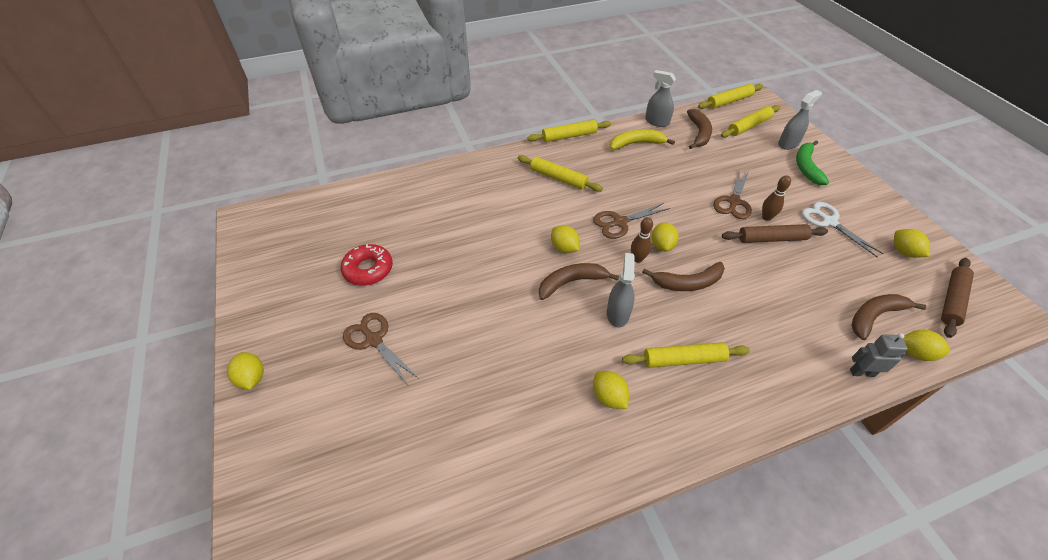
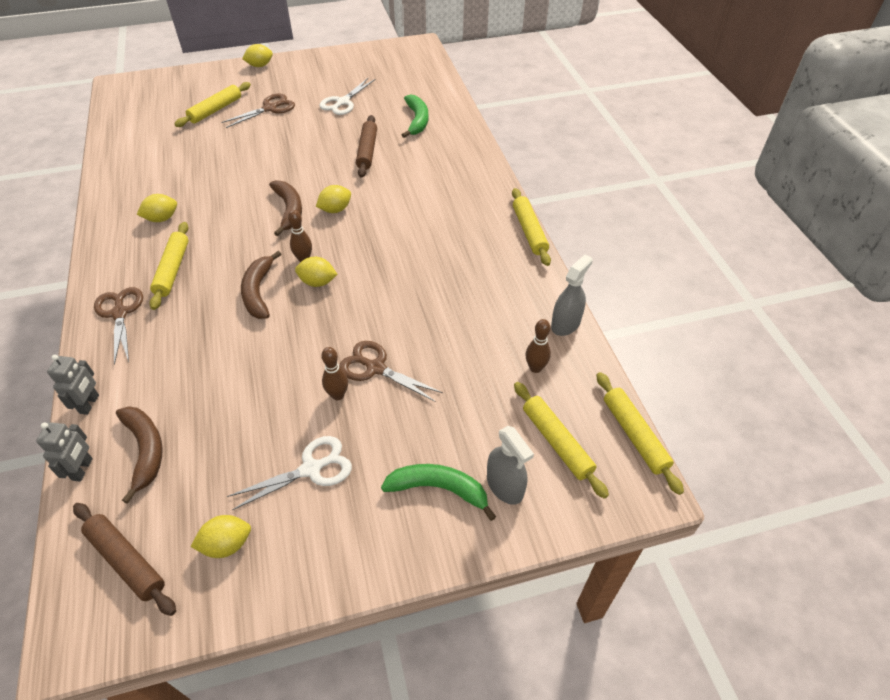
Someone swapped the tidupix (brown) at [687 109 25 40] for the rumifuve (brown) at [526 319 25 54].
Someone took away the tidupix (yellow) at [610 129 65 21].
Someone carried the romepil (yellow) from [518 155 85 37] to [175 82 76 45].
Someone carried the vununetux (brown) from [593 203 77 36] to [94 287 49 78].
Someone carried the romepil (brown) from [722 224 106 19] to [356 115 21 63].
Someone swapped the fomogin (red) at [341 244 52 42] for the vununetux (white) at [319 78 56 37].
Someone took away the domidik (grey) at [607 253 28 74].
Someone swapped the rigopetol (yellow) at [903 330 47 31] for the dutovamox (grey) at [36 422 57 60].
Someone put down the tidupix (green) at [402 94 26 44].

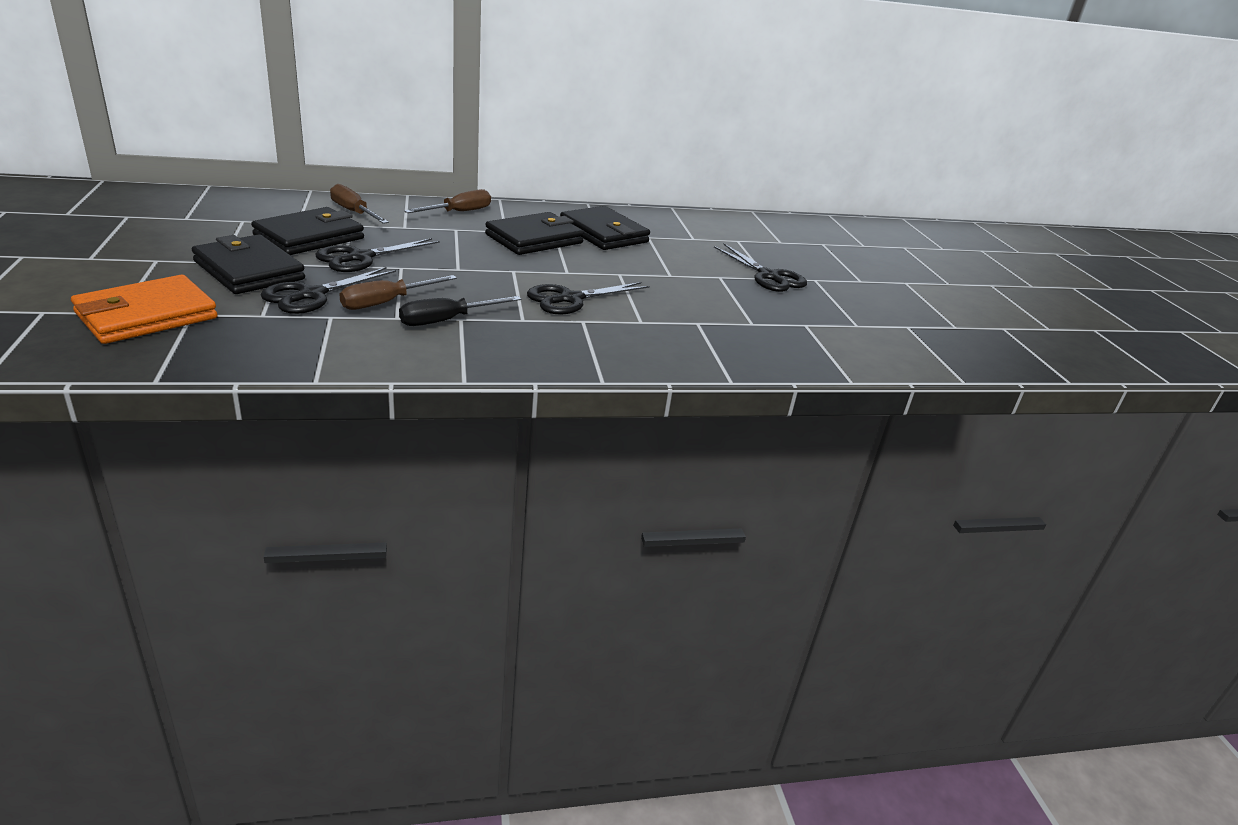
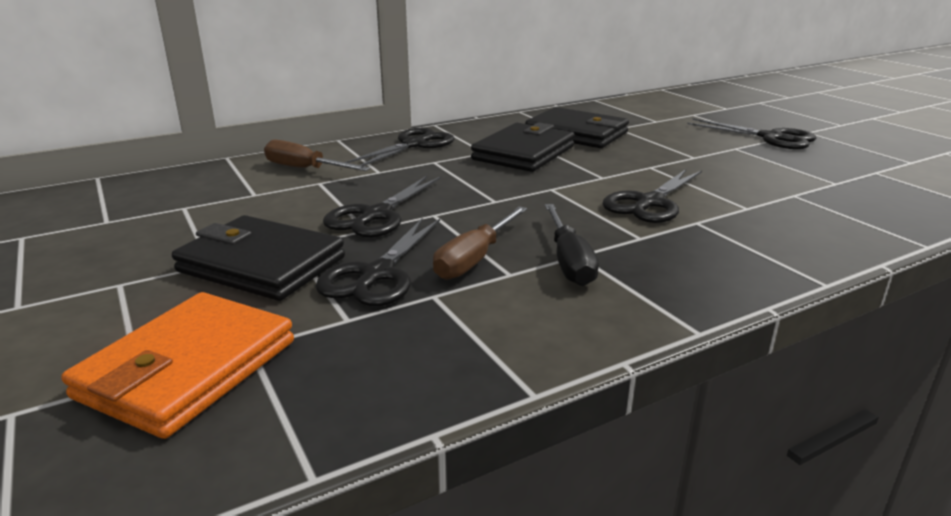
Someone swapped the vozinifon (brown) at [404 189 87 24] for the vununetux (black) at [345 128 110 38].
Someone took away the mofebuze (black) at [251 207 113 48].
Someone rotated the vozinifon (black) at [399 296 122 30] by 45 degrees counterclockwise.

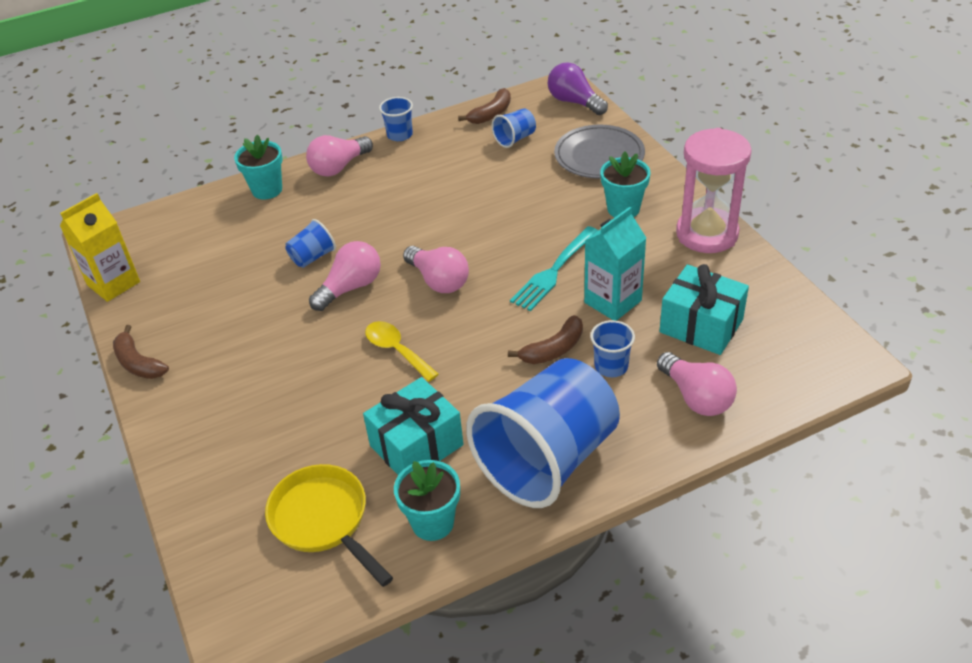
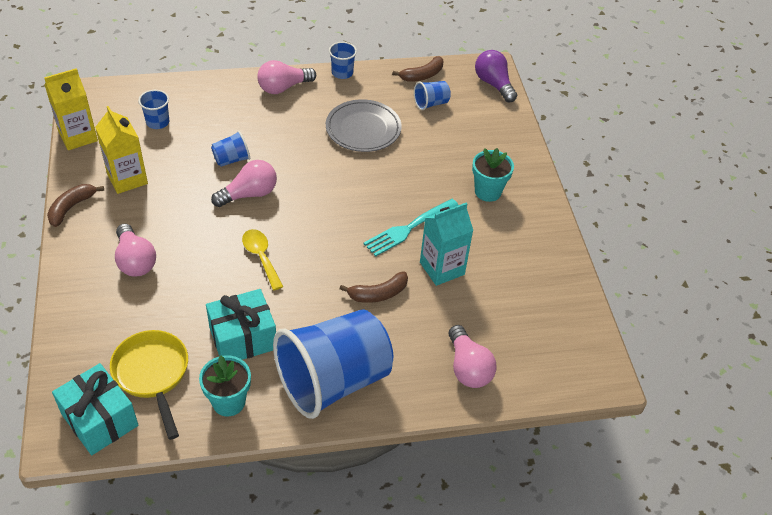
Someone carried the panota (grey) from [554 125 91 54] to [326 99 76 53].
Someone took away the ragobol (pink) at [676 128 76 125].
Someone took away the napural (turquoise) at [234 135 49 65].
Someone carried the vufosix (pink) from [403 246 66 47] to [115 224 41 53].
Someone carried the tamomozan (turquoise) from [659 264 90 91] to [52 363 86 92].
Someone carried the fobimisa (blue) from [590 320 45 57] to [138 90 32 39].
Someone rotated the tidupix (brown) at [113 325 56 54] by 60 degrees clockwise.
Someone put down the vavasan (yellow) at [95 106 53 88].

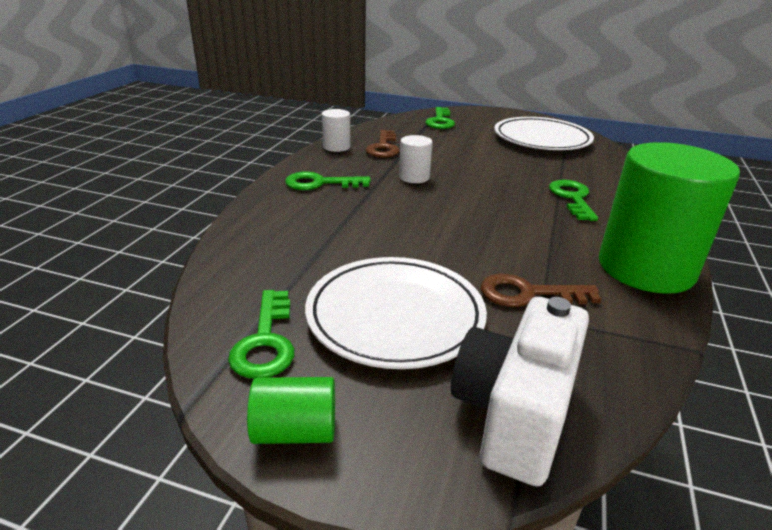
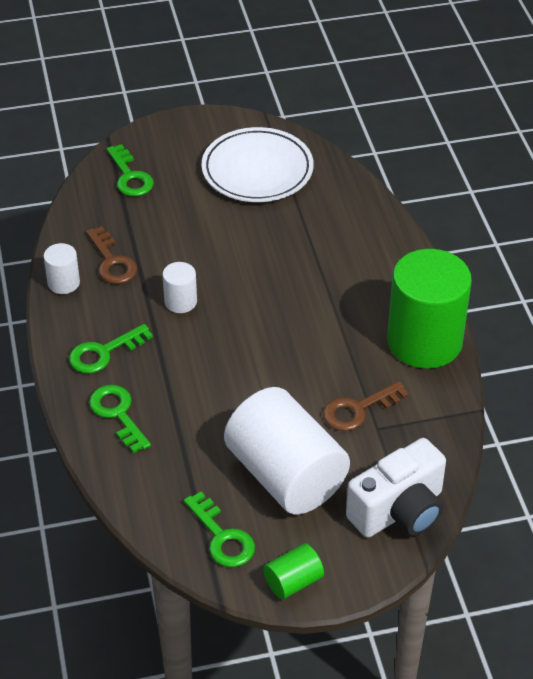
Someone carried the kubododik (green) from [549 180 49 41] to [89 385 62 68].
Someone swapped the panota (white) at [305 257 182 112] for the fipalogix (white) at [224 387 126 128].
Someone rotated the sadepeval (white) at [451 297 138 190] by 120 degrees counterclockwise.

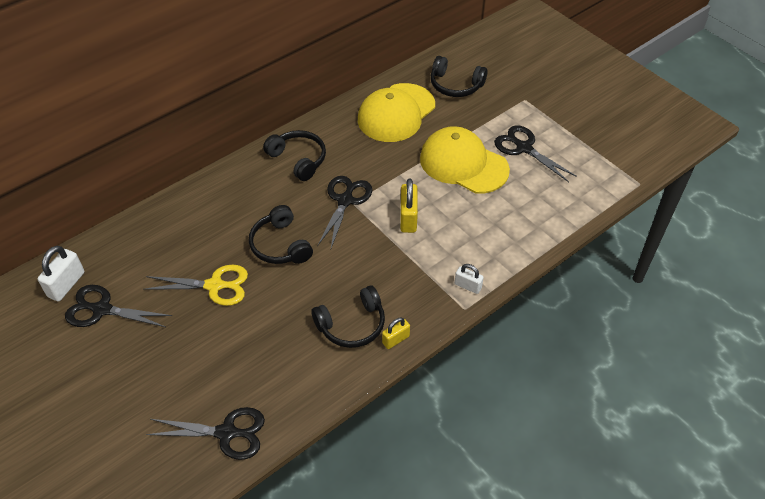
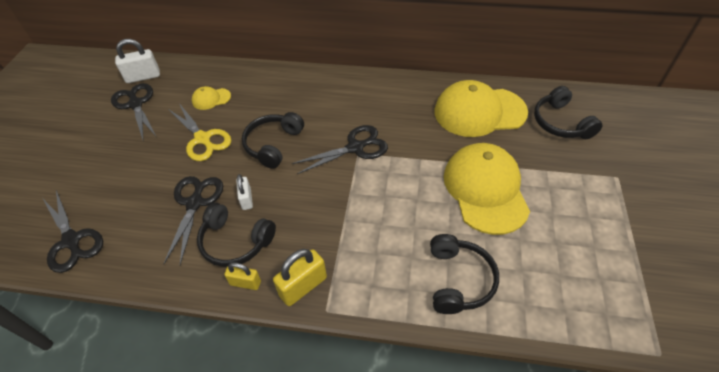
Someone carried the vununetux (black) from [494 125 83 57] to [164 176 59 89].
Someone carried the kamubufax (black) from [263 130 63 51] to [430 234 69 80].
Someone carried the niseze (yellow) from [400 179 18 54] to [273 249 54 57].
Someone carried the niseze (white) from [455 264 29 30] to [236 174 17 36].
Someone put down the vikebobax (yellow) at [192 86 39 24].

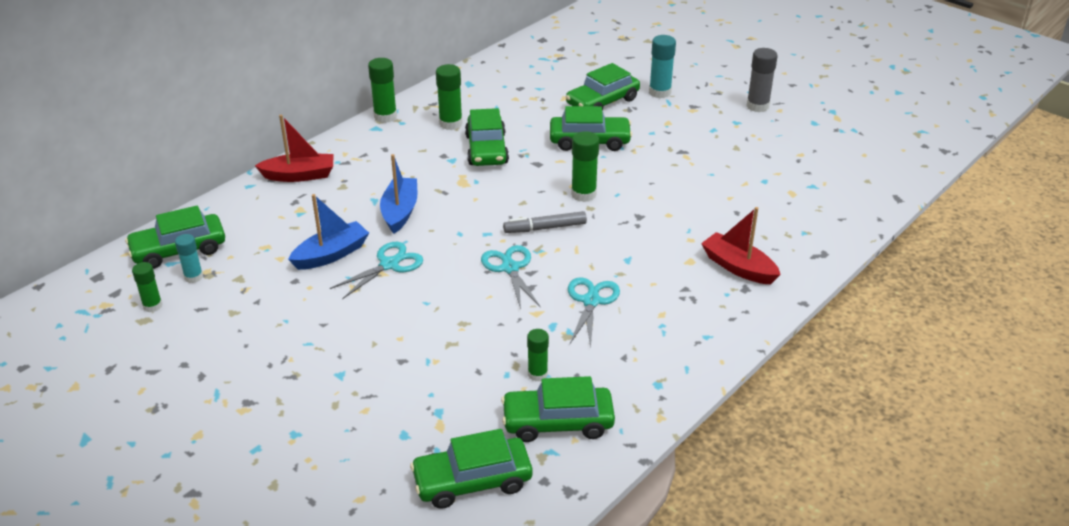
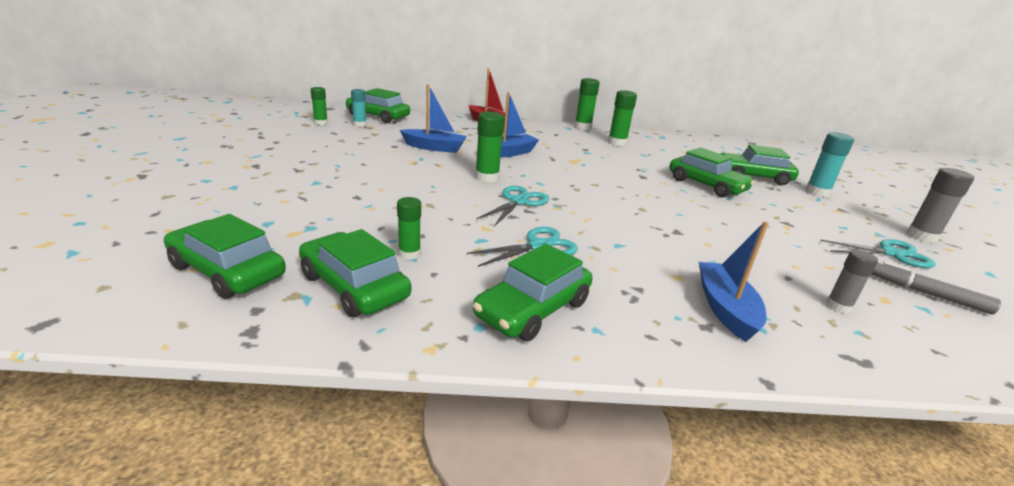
Someone carried the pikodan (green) from [465 108 44 58] to [473 244 120 98].
Someone carried the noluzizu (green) from [571 131 28 71] to [475 112 30 71].
Someone repainted the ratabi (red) at [701 207 80 77], which became the ratabi (blue) at [699 221 70 121].
Someone carried the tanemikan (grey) from [503 211 84 22] to [872 261 129 53].
Someone carried the vununetux (turquoise) from [330 242 93 57] to [820 239 116 29].
Someone put down the noluzizu (grey) at [826 250 52 64].

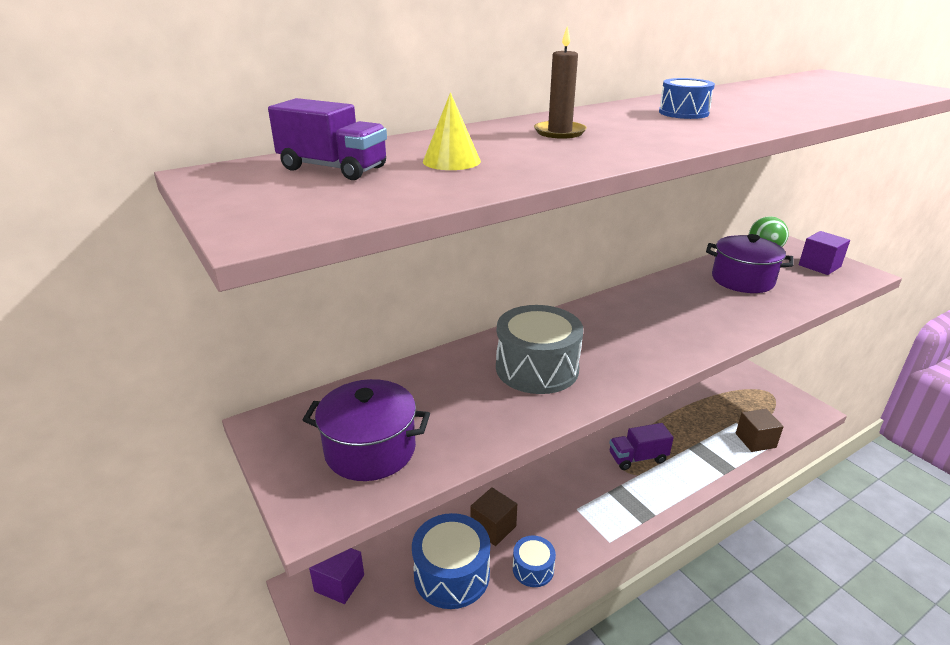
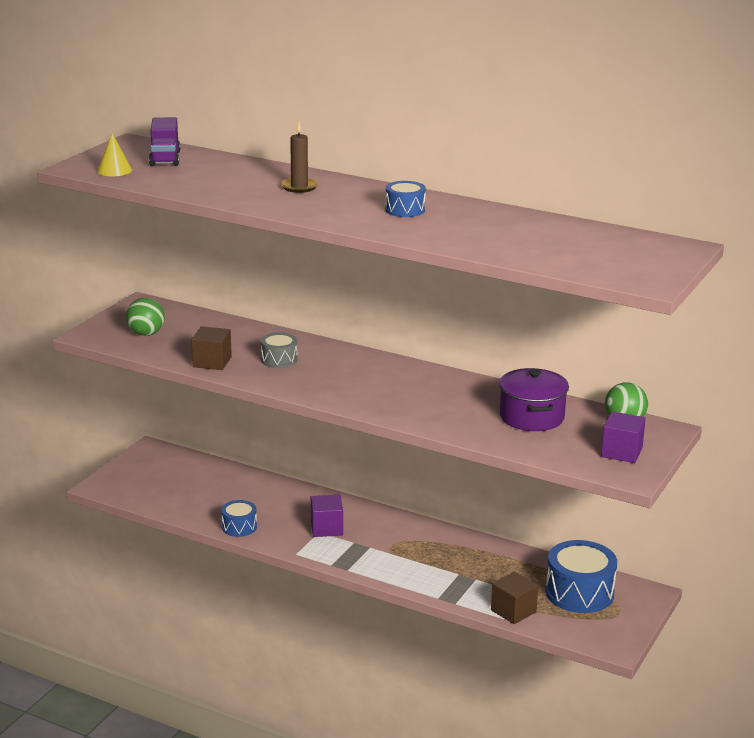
Someone carried the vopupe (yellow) from [423 93 58 77] to [97 133 35 43].
Someone scaled the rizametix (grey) at [496 305 87 89] by 0.55.
Someone swapped the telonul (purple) at [303 379 127 102] for the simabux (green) at [126 298 39 38].
Someone took away the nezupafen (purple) at [609 423 65 47].
Someone carried the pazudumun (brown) from [470 487 47 59] to [191 326 41 44].
Someone carried the rizametix (blue) from [412 513 78 96] to [546 540 71 73].
Someone carried the pazudumun (purple) from [309 548 55 56] to [311 495 32 42].

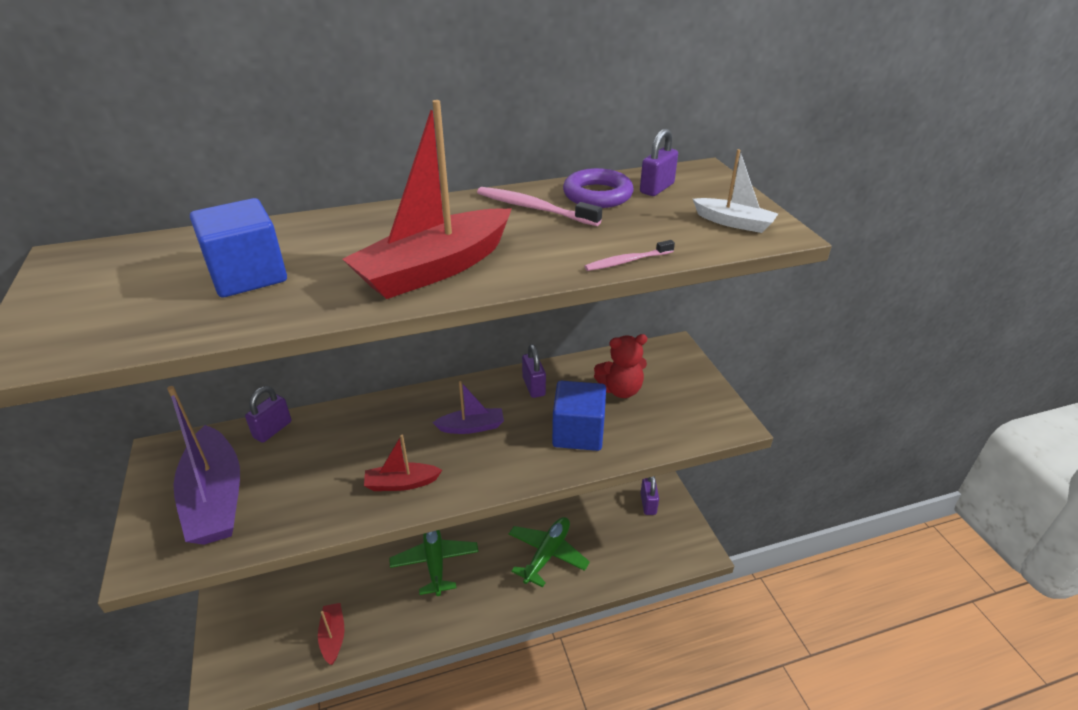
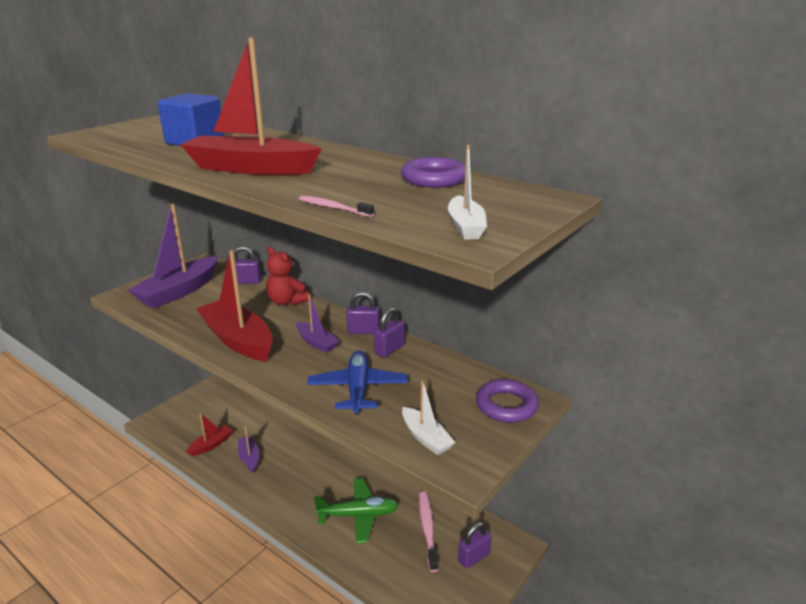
Someone carried the niseze (purple) from [640 129 38 67] to [346 291 34 43].
Someone carried the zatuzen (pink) from [477 187 125 39] to [419 491 20 81].
Someone carried the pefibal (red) from [594 334 53 64] to [266 247 43 59].
Someone swapped the pazudumun (blue) at [552 381 54 70] for the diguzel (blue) at [307 350 101 65].
Someone scaled the ratabi (red) at [364 435 78 56] by 1.97.
Someone took away the diguzel (green) at [389 530 89 66].
Someone put down the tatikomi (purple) at [476 379 63 44].
Someone put down the ratabi (white) at [402 380 54 75].
Someone put down the ratabi (purple) at [238 426 21 47].

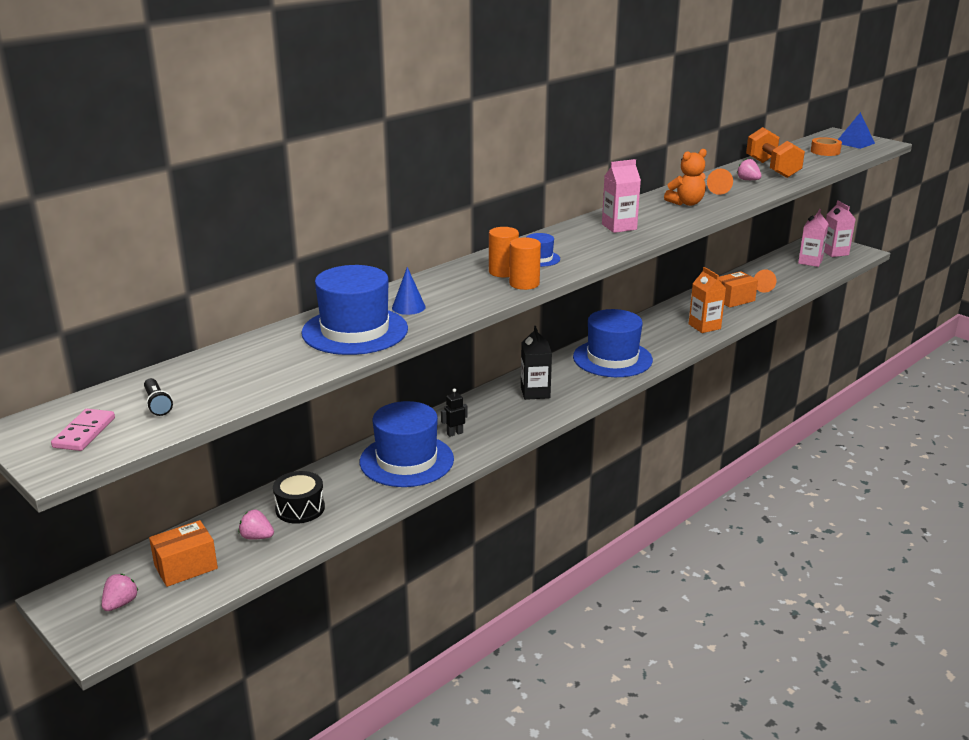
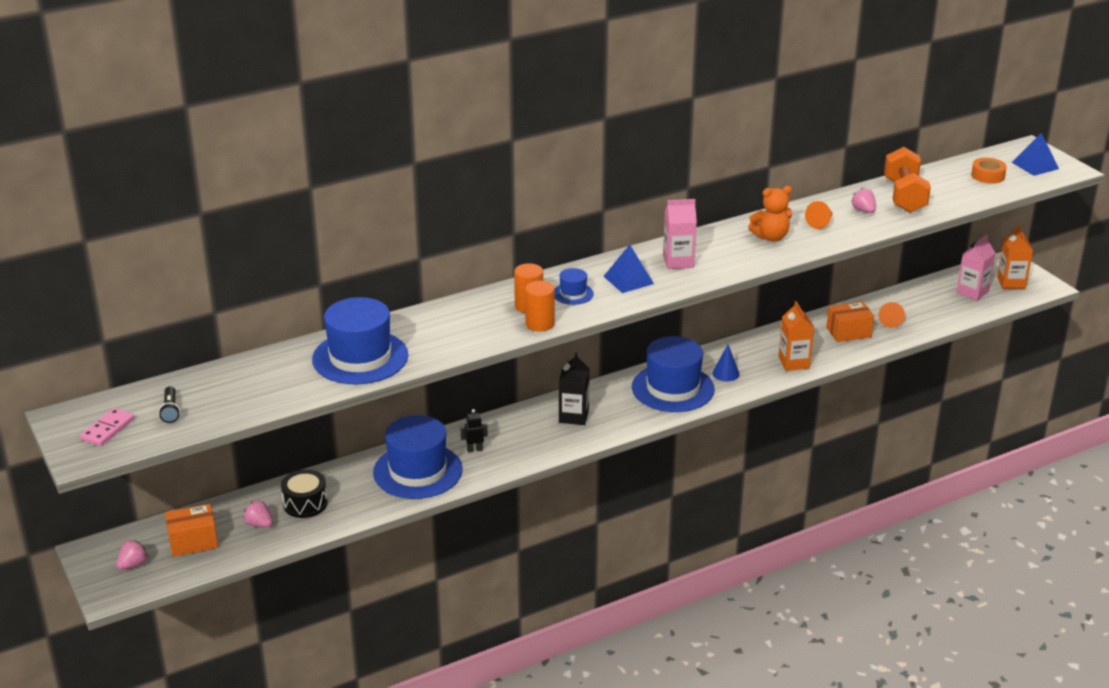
Someone repainted the vavasan (pink) at [824 200 32 57], which became the vavasan (orange) at [997 225 36 64].
Someone carried the vopupe (blue) from [392 267 34 48] to [712 345 28 36].
Someone put down the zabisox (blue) at [603 245 51 48].

